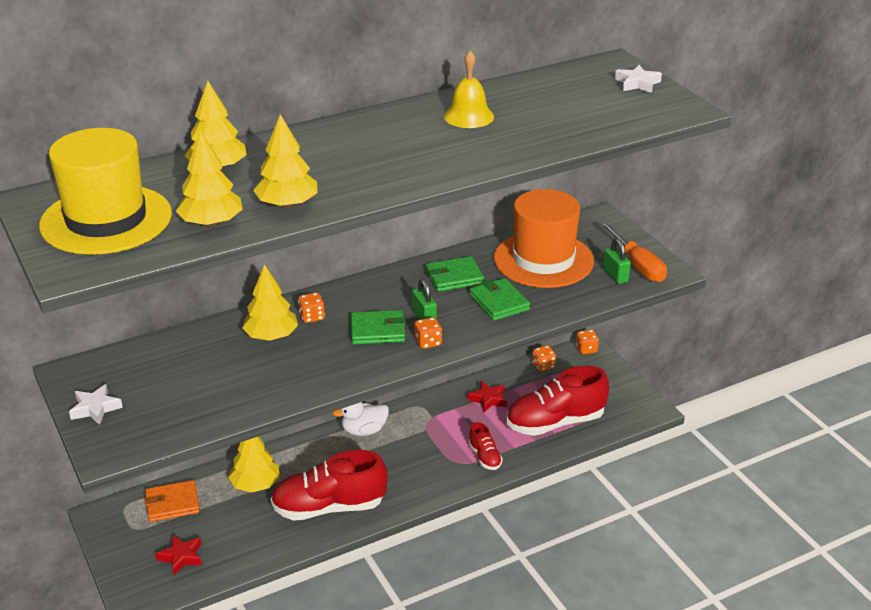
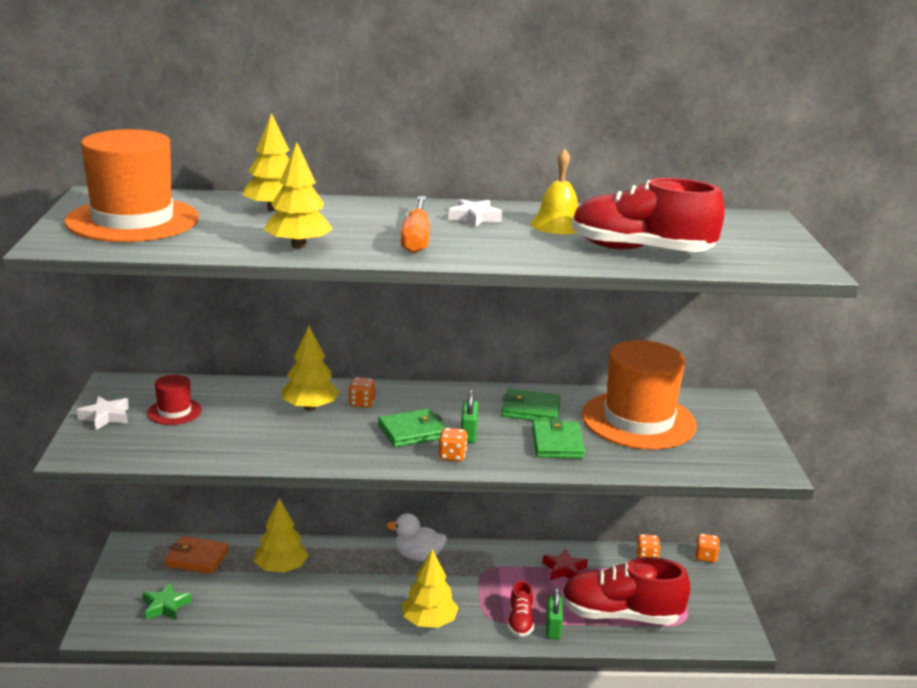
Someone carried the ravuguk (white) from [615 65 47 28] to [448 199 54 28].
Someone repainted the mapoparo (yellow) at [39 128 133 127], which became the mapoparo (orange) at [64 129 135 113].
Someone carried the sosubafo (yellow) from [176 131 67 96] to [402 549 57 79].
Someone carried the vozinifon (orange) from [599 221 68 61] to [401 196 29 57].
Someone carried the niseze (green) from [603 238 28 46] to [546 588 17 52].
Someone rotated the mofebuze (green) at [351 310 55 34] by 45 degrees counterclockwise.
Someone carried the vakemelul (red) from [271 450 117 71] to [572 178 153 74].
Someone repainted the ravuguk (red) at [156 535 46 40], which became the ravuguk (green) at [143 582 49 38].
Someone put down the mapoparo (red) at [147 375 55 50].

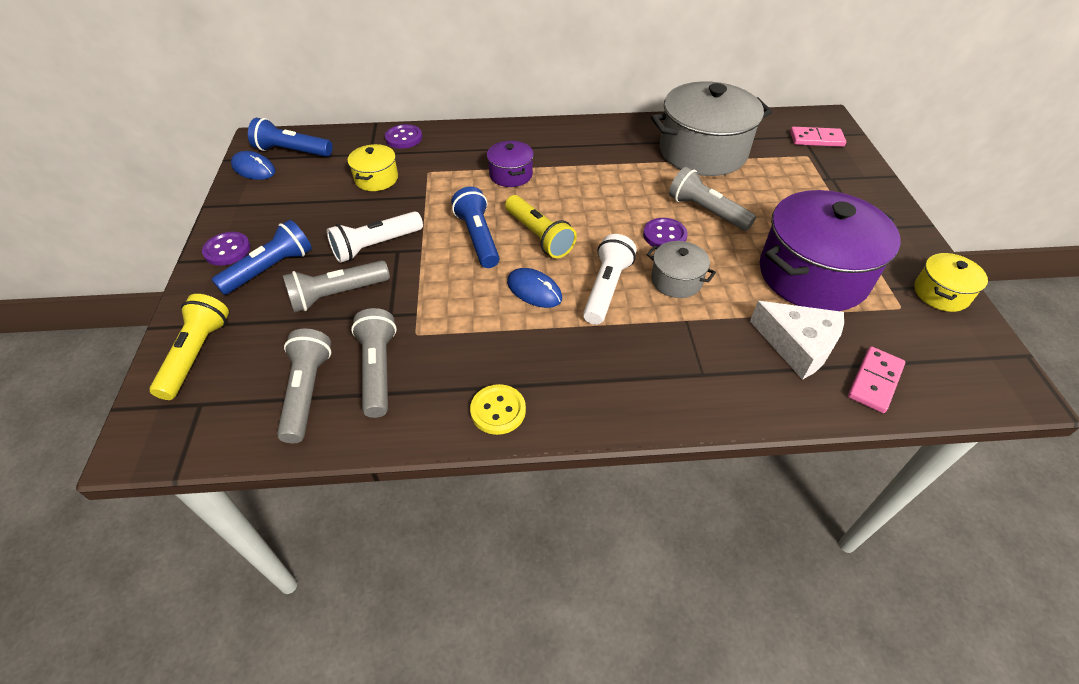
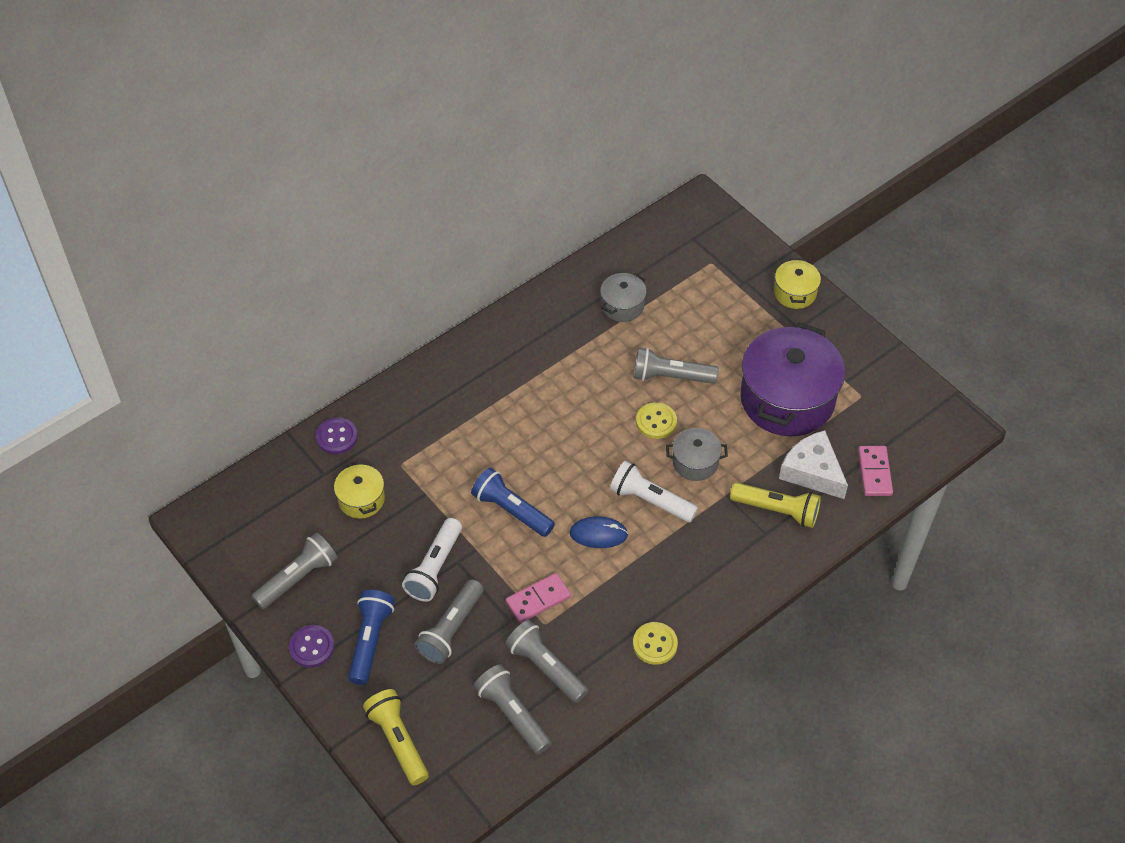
Someone scaled the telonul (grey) at [651 81 121 95] by 0.47.
Someone took away the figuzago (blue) at [248 118 85 39].
Someone carried the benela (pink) from [790 127 56 20] to [506 573 65 50].
Someone took away the telonul (purple) at [487 141 47 46].
Someone took away the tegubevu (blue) at [231 151 45 29].
Someone carried the figuzago (yellow) from [505 195 72 63] to [730 482 91 46].
Someone repainted the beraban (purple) at [643 218 45 29], which became the beraban (yellow) at [636 402 41 37].
Someone rotated the figuzago (white) at [583 234 54 91] by 45 degrees counterclockwise.
Someone carried the telonul (yellow) from [914 253 74 59] to [774 258 47 51].
Someone rotated the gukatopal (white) at [750 301 94 79] by 135 degrees counterclockwise.
Someone put down the figuzago (grey) at [252 532 86 77].

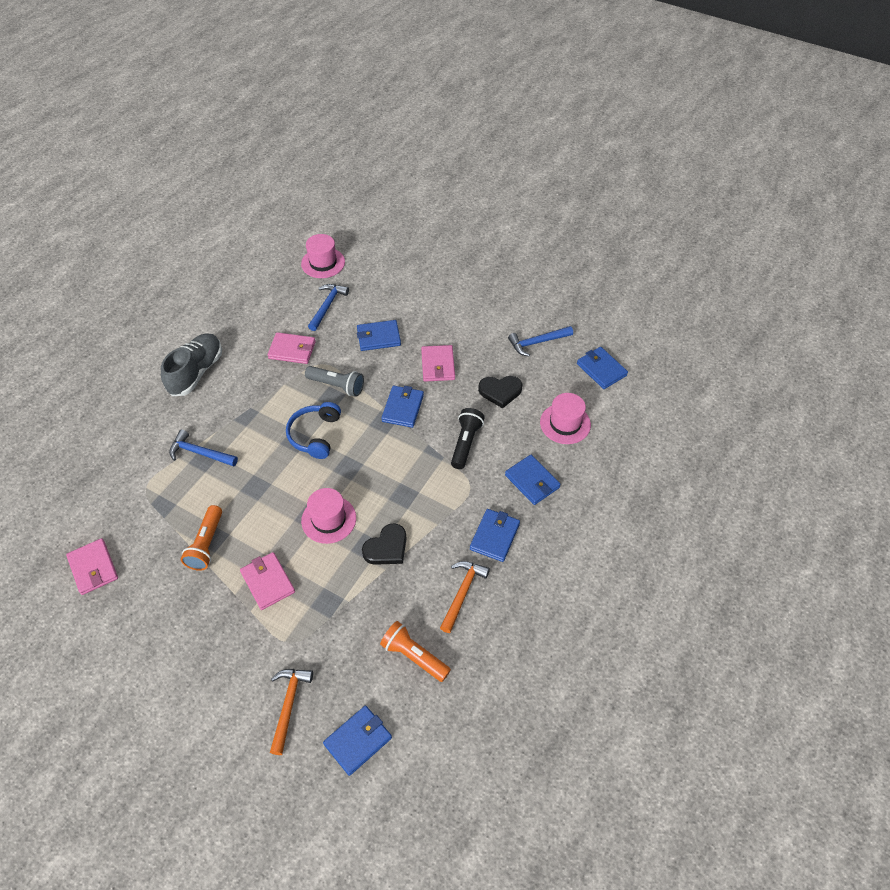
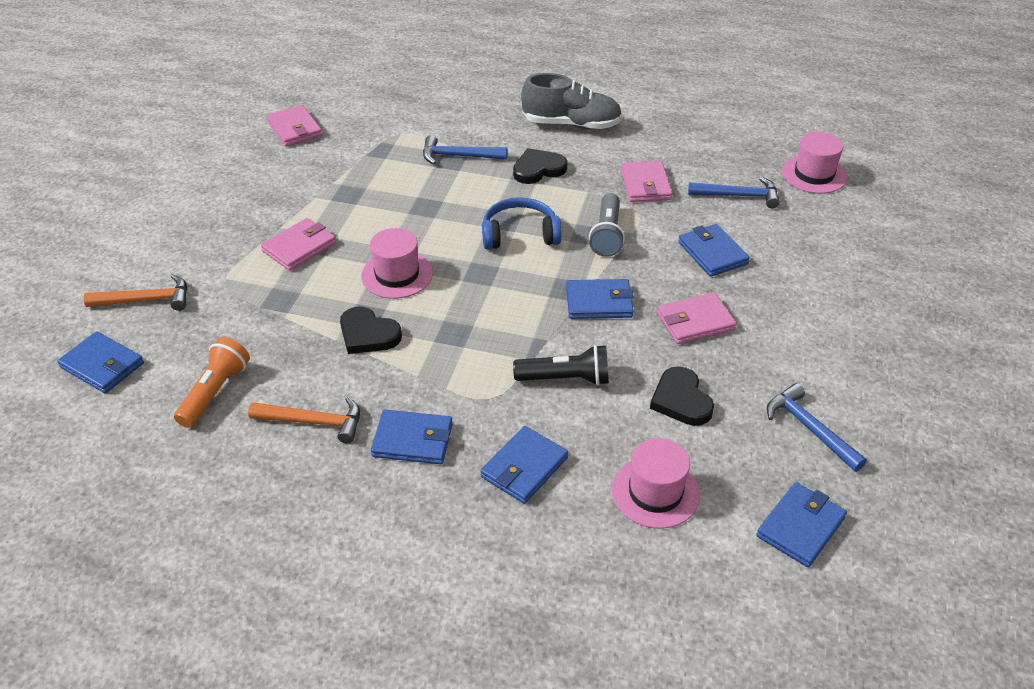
Someone rotated the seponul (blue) at [169 430 69 37] by 90 degrees counterclockwise.
Someone took away the figuzago (orange) at [181 505 41 66].
Someone rotated the mofebuze (pink) at [66 538 52 57] by 75 degrees counterclockwise.
Someone put down the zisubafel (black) at [513 148 54 36].

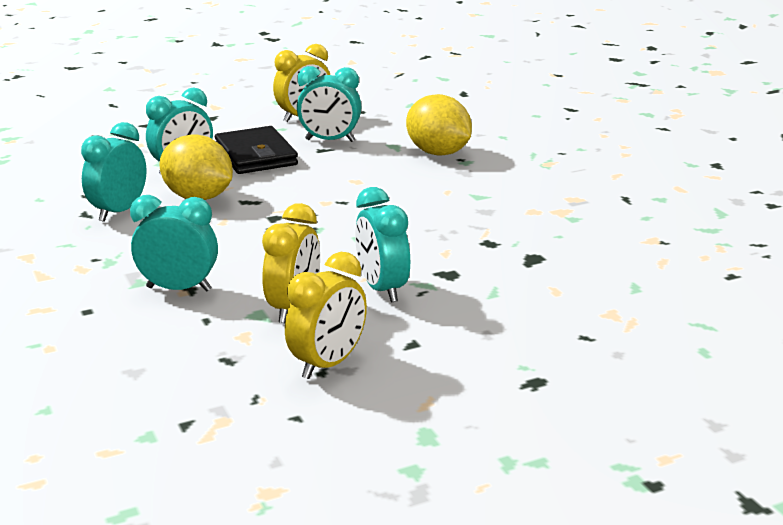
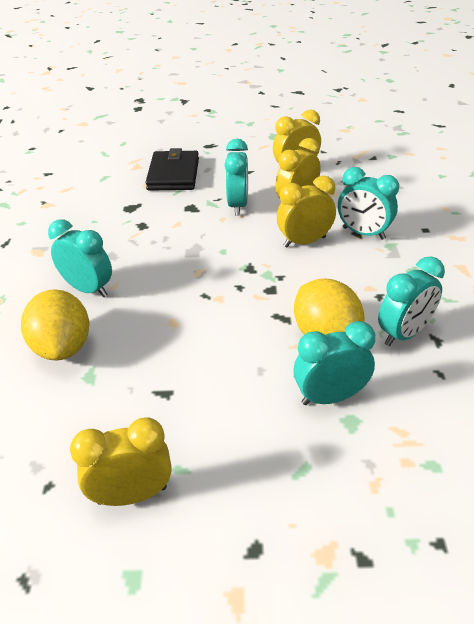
Someone carried the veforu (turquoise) from [297 66 64 76] to [48 219 64 78].
Someone carried the mofebuze (black) from [215 126 83 48] to [145 148 54 43].
Someone put down the veforu (yellow) at [277 176 59 71].

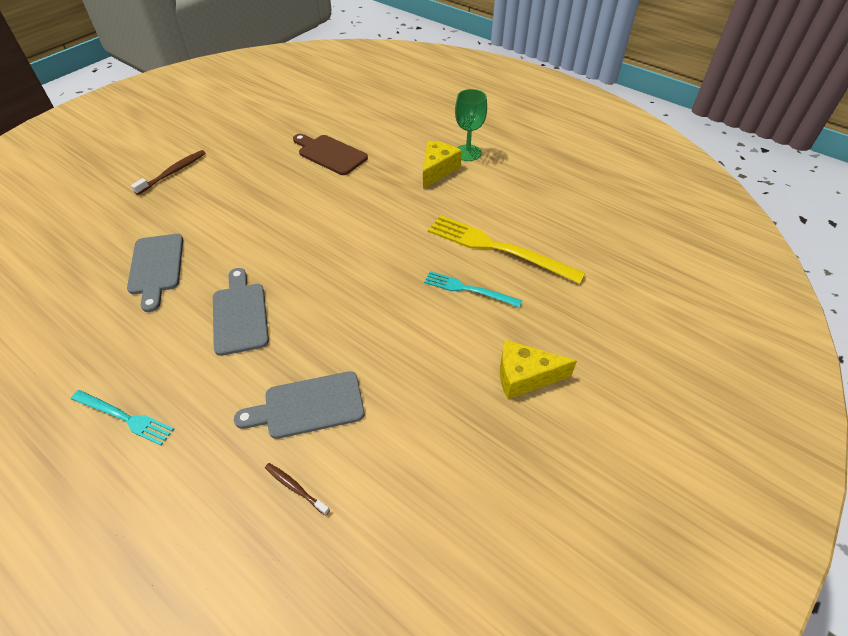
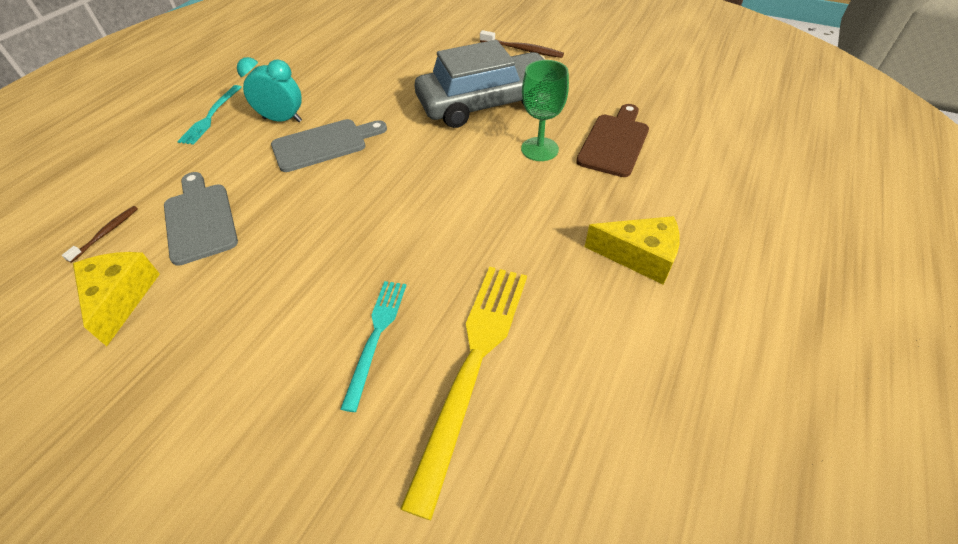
Someone carried the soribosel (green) from [455 89 32 72] to [521 60 48 101].
Someone took away the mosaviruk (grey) at [127 234 56 78].
Someone carried the gukatopal (yellow) from [500 340 77 59] to [73 252 87 94].
Someone put down the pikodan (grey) at [415 40 130 88].
Someone put down the veforu (turquoise) at [237 57 65 65].

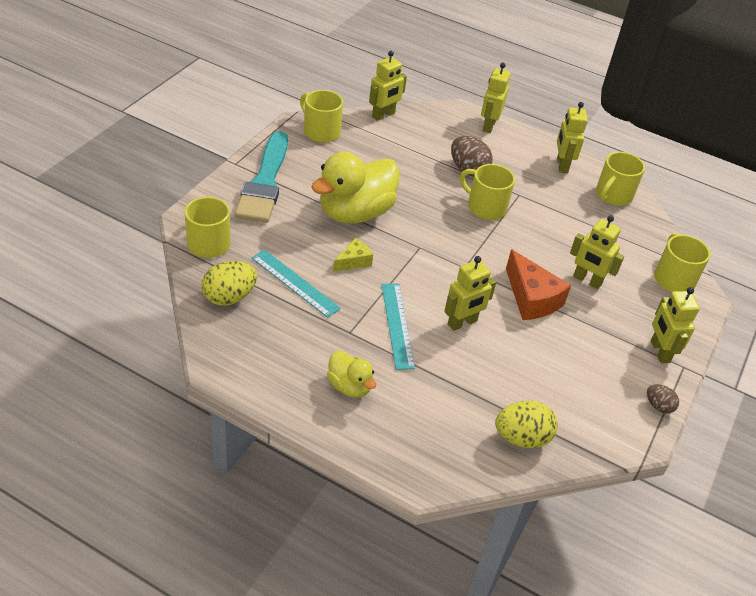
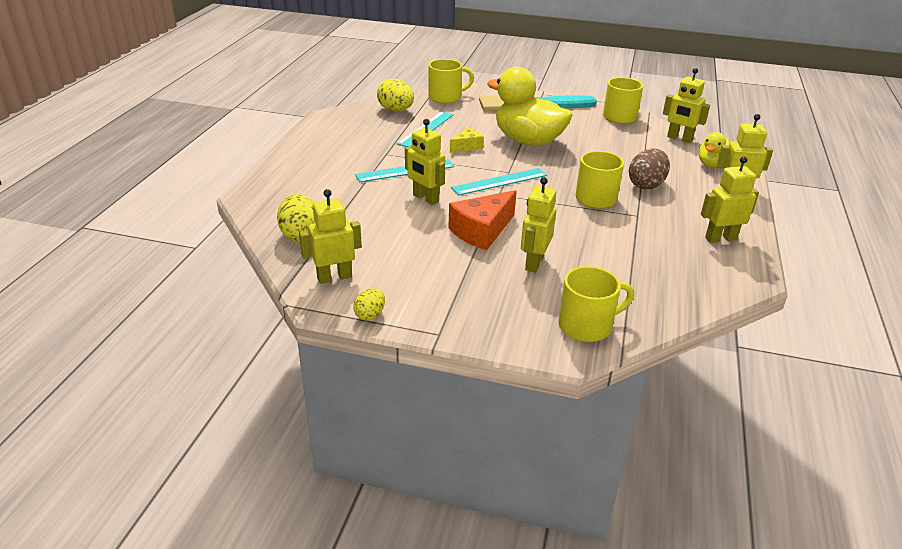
Someone took away the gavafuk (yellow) at [596 152 49 54].
Someone rotated the gukatopal (yellow) at [333 238 40 34] by 75 degrees counterclockwise.
Someone carried the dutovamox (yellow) from [651 287 49 76] to [299 189 63 95].
Someone carried the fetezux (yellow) from [327 350 49 47] to [699 132 31 35].
Someone repainted the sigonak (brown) at [647 384 32 30], which became the sigonak (yellow) at [353 288 32 33].
Someone put down the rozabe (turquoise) at [451 168 96 28].

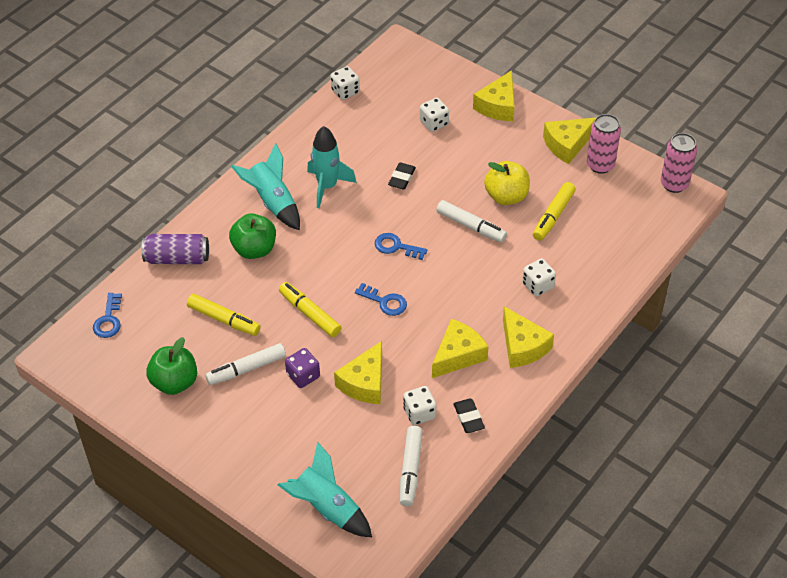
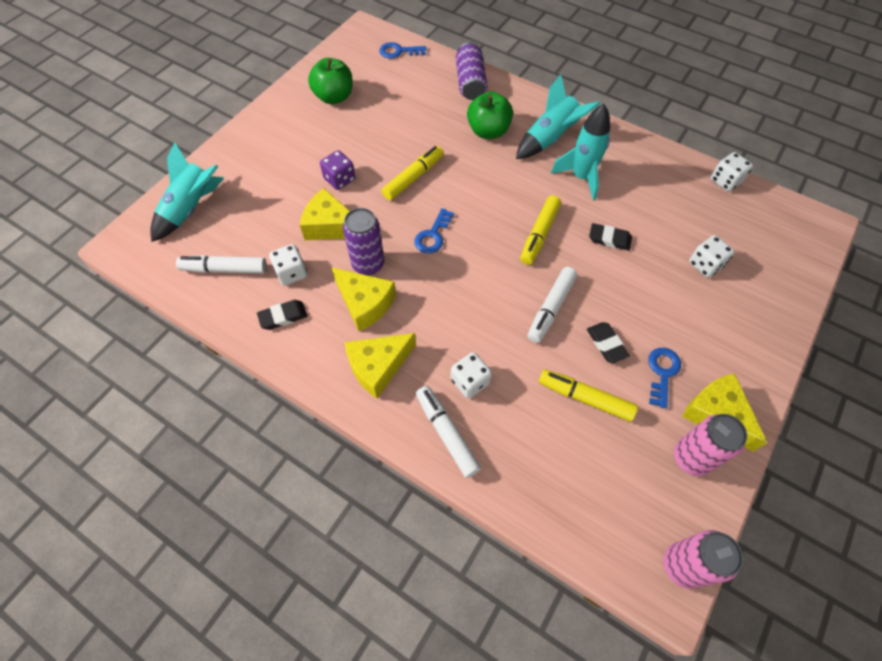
Someone took away the gukatopal (yellow) at [473 70 42 51].
Someone swapped the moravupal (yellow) at [484 161 46 44] for the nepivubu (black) at [587 322 43 41].
Someone carried the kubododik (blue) from [375 233 52 27] to [648 348 33 61].
Someone carried the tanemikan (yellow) from [187 294 74 42] to [520 195 41 70].
Someone carried the tanemikan (white) from [205 343 81 42] to [416 386 65 92].
Someone put down the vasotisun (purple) at [343 208 41 67].

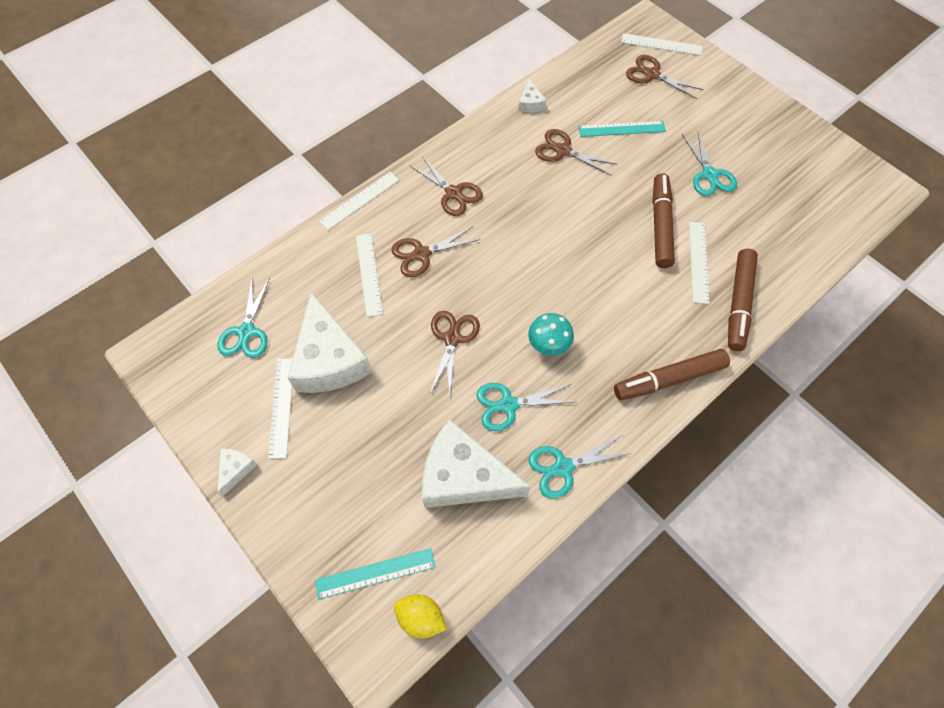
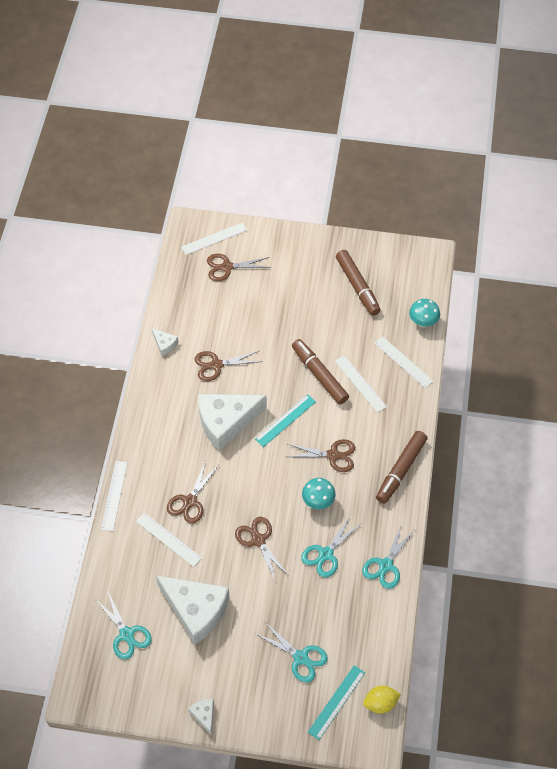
Someone carried the rozabe (turquoise) from [578 121 88 16] to [255 394 61 53].
Someone carried the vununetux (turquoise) from [682 131 55 65] to [256 622 72 61].
Someone carried the vununetux (brown) from [409 156 74 60] to [287 439 68 33].
Someone carried the tanemikan (brown) from [728 249 30 102] to [336 250 45 66].
Someone carried the rozabe (white) from [268 358 25 101] to [374 336 60 52].
Someone carried the gukatopal (white) from [422 419 109 89] to [198 394 69 57].
Someone put down the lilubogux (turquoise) at [409 299 31 29].

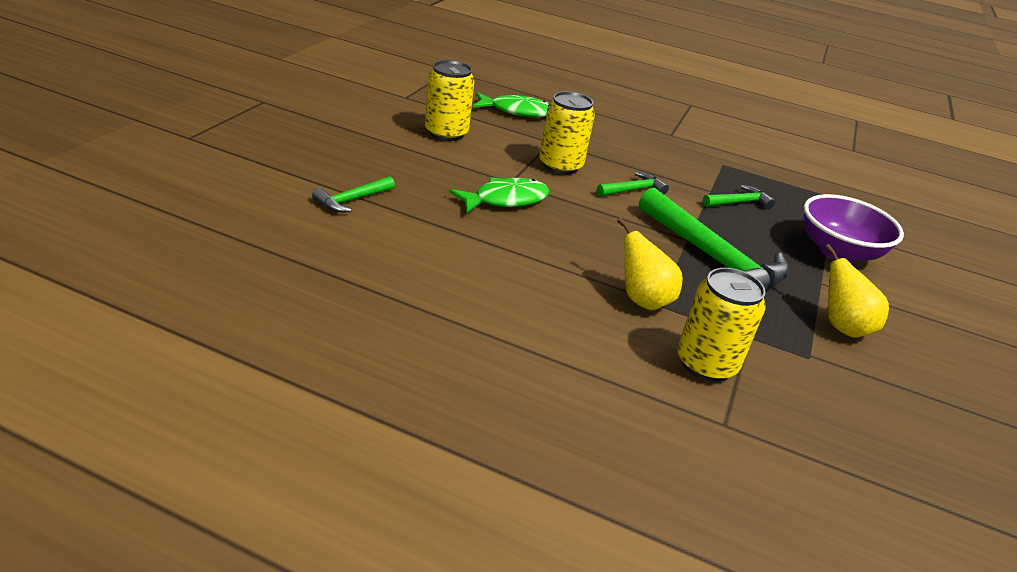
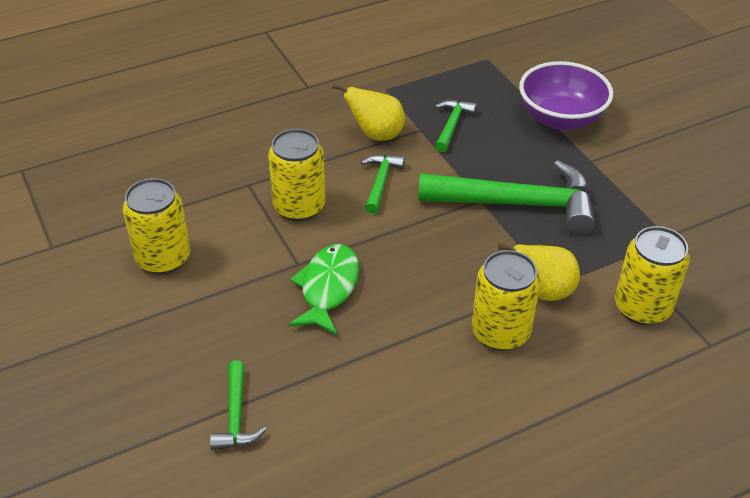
Someone took away the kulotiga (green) at [473 92 76 25].
Someone carried the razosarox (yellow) from [824 244 65 94] to [332 83 73 58].
Someone put down the vasotisun (yellow) at [472 250 68 101].

